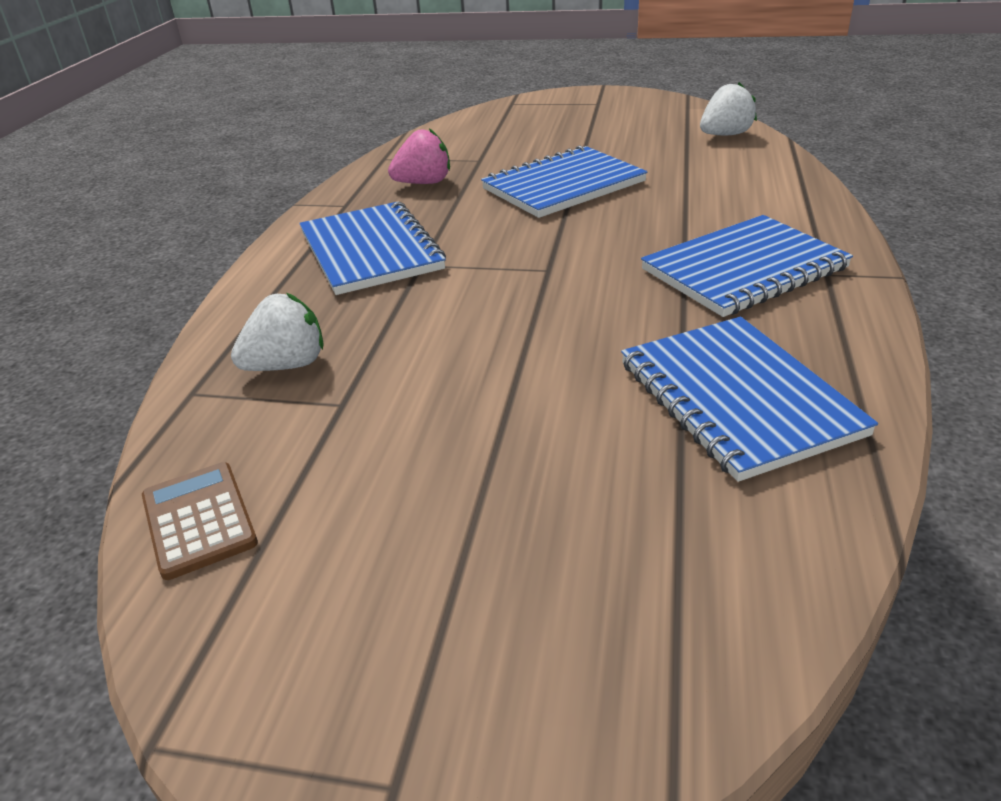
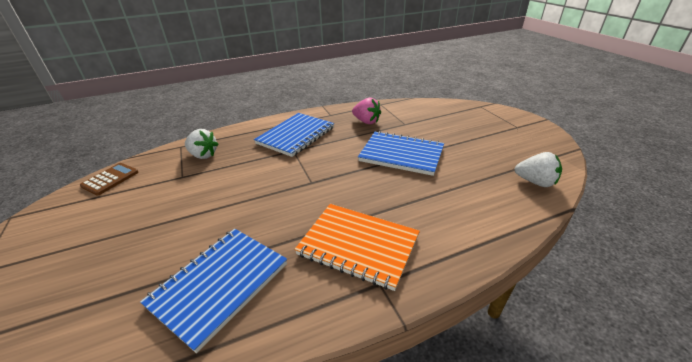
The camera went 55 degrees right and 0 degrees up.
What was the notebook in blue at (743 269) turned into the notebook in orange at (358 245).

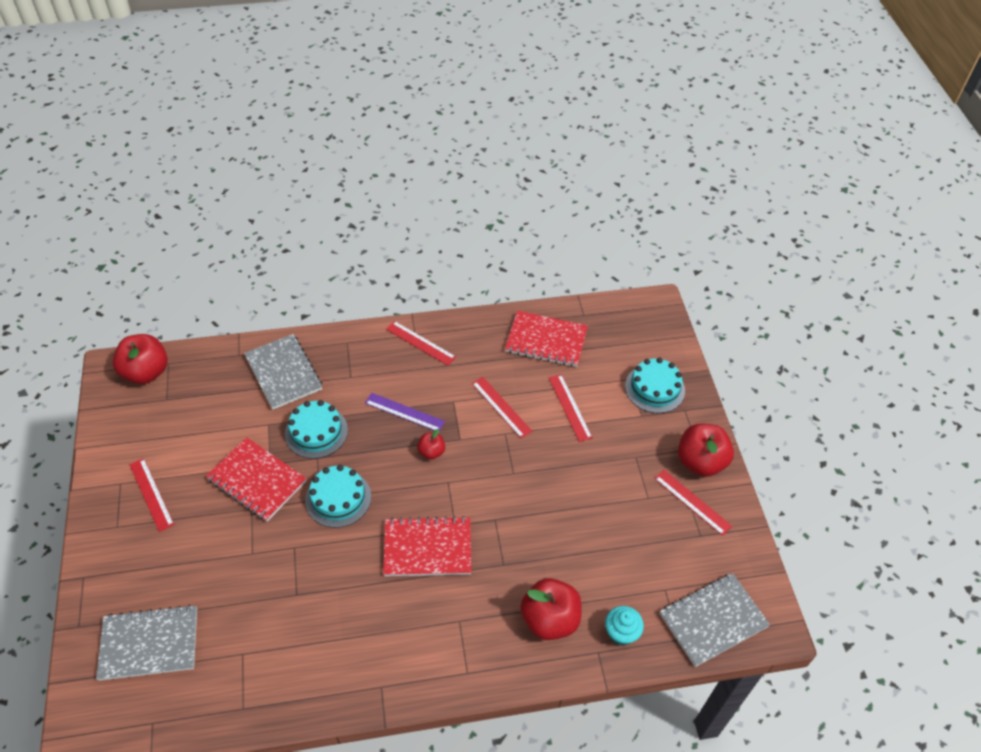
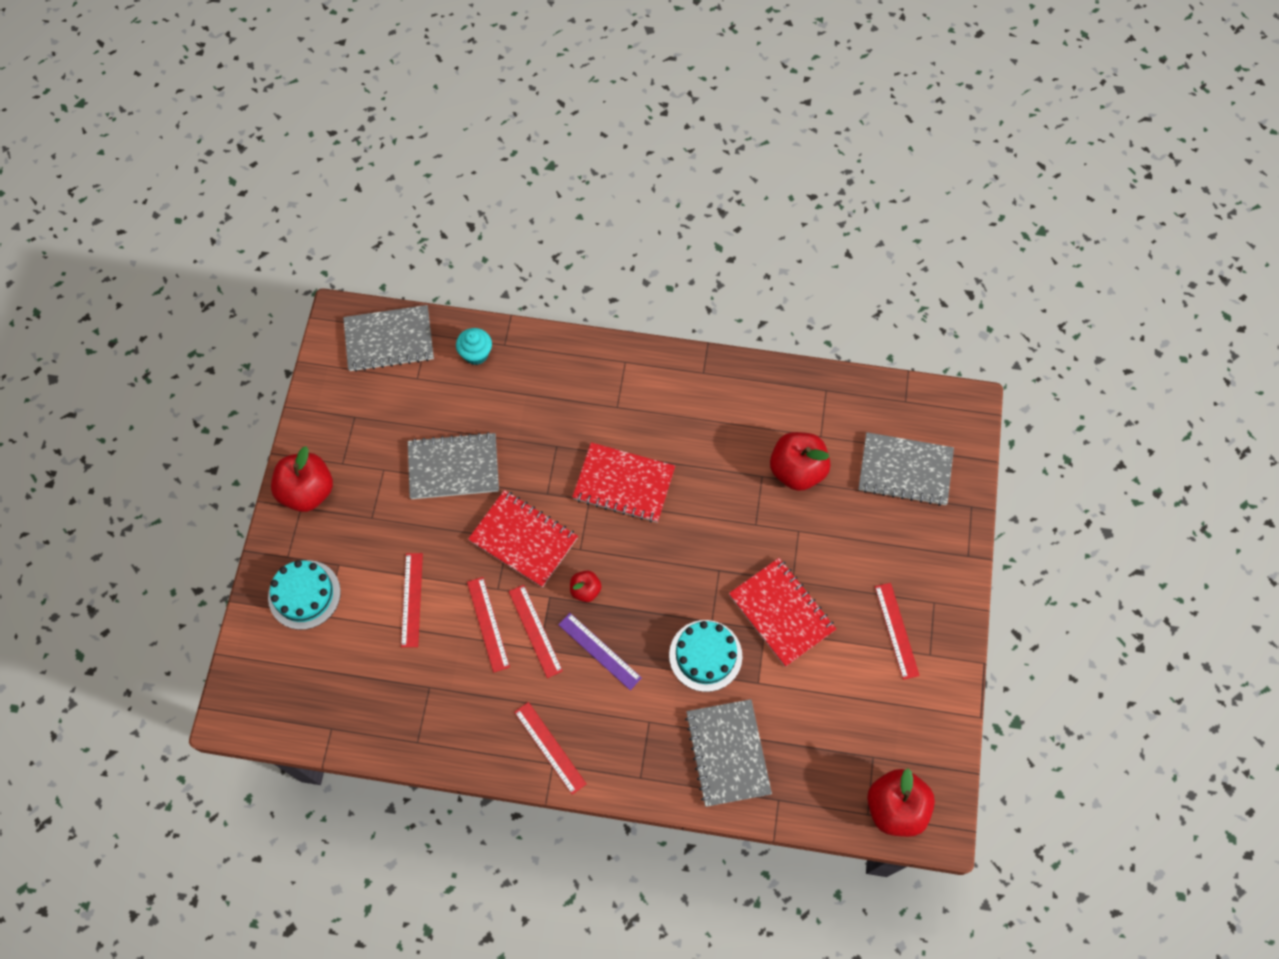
The camera went 160 degrees left and 15 degrees up.
The second view lost the cake in turquoise at (338 498).
The notebook in red ended up elsewhere, having gone from (546 340) to (523 539).
The apple in red ended up elsewhere, having gone from (550 619) to (797 470).
The ruler in red ended up elsewhere, having gone from (692 502) to (535 630).
The second view gained the notebook in grey at (453 467).

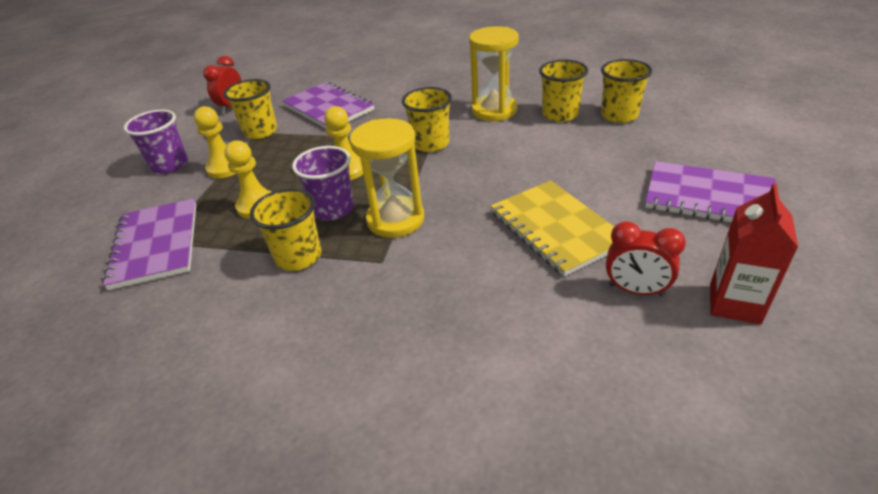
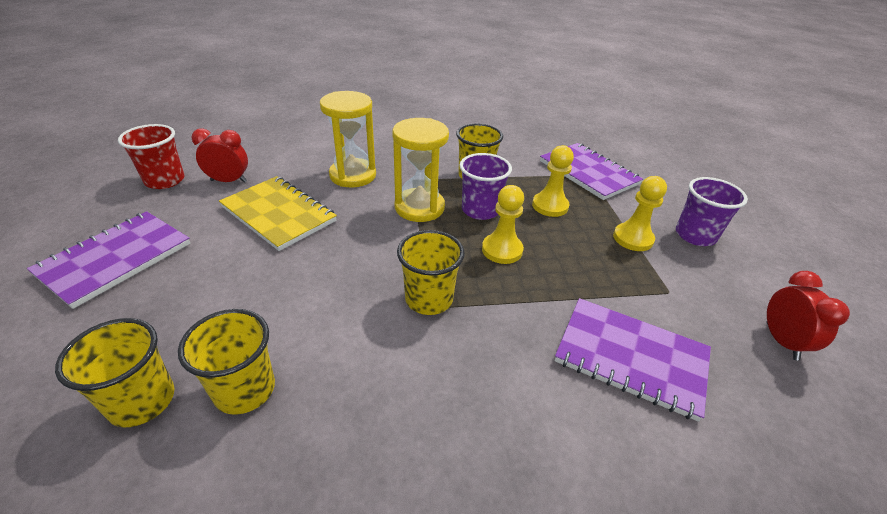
The camera went 155 degrees right and 0 degrees up.
The second view lost the cup in yellow at (260 131).
The hourglass in yellow ended up elsewhere, having gone from (494 110) to (353 175).
The notebook in purple at (709 197) ended up facing another way, 60 degrees counterclockwise from before.
Where the carton in red stood at (734 303), the cup in red came to stand at (165 180).

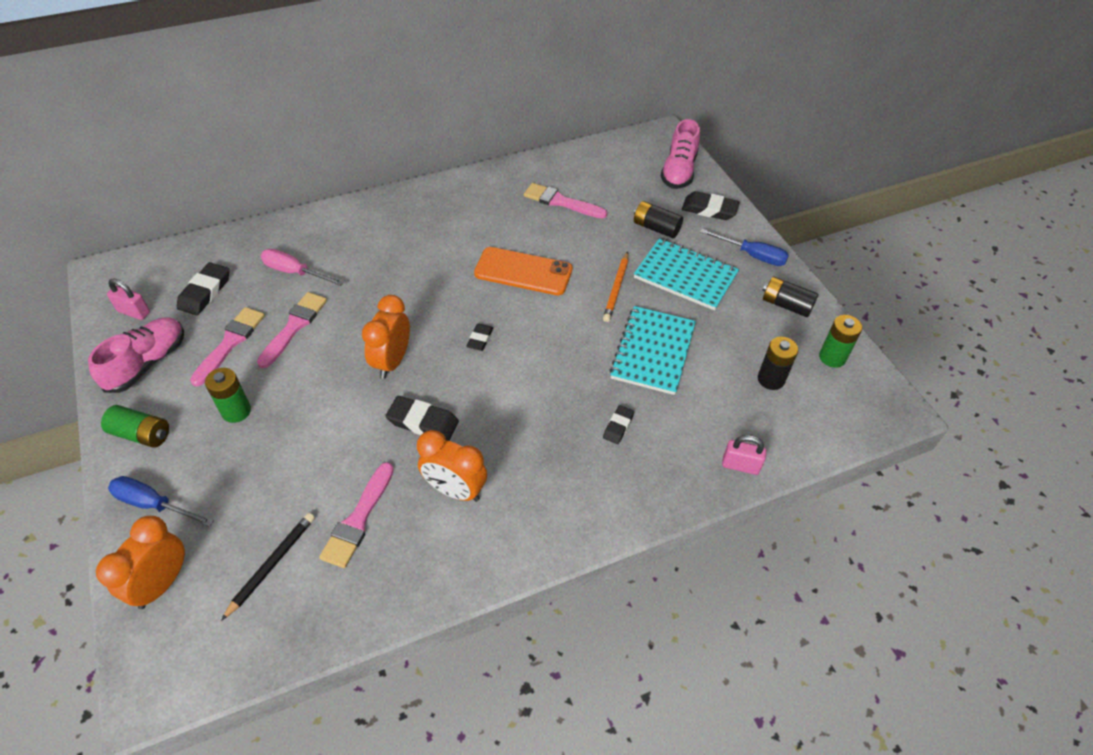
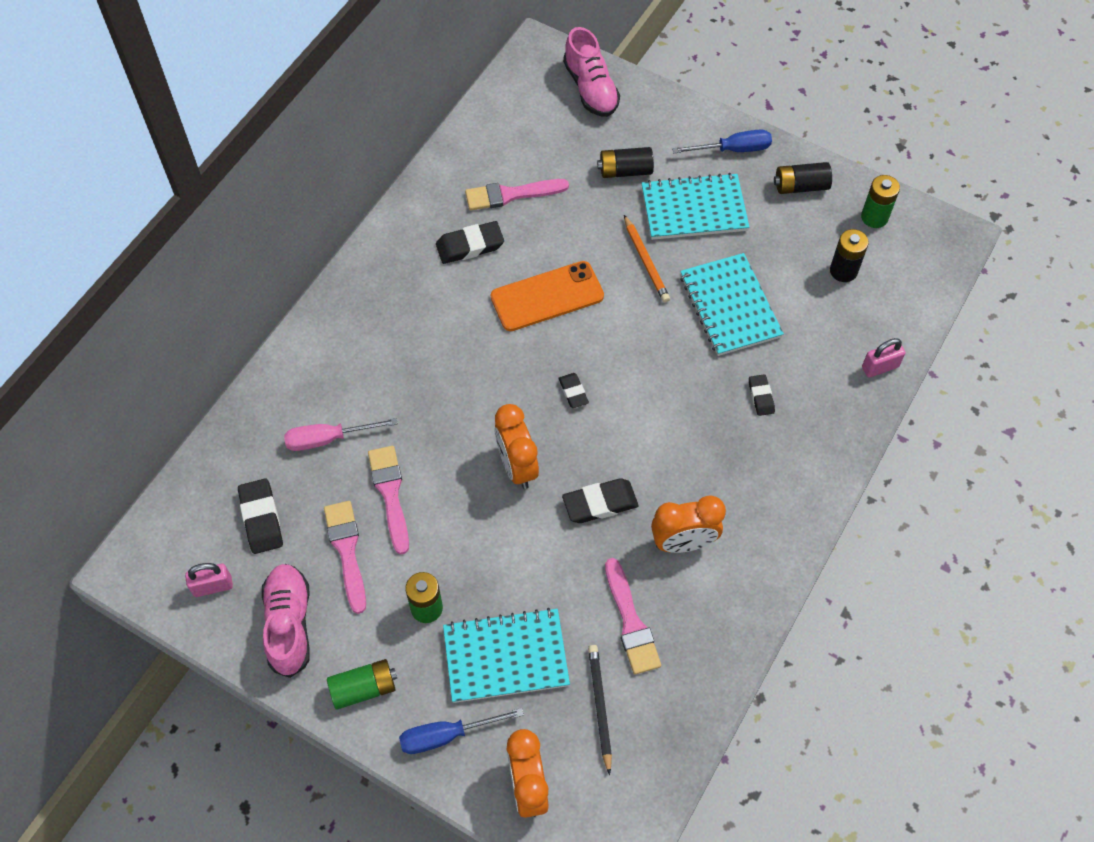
The camera went 35 degrees left and 10 degrees up.
The eraser in black ended up elsewhere, having gone from (709 209) to (470 246).
The second view gained the notebook in turquoise at (506 656).

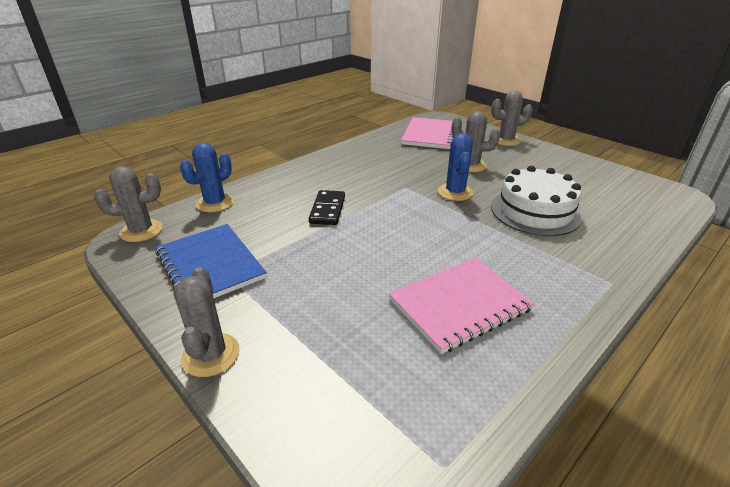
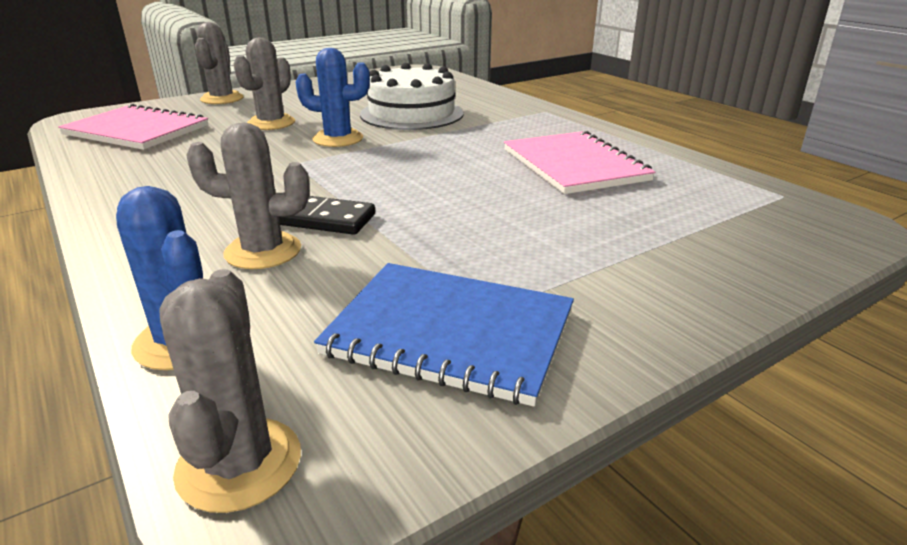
The camera went 80 degrees left and 5 degrees down.
The notebook in blue at (210 265) ended up facing another way, 45 degrees clockwise from before.
The cactus in grey ended up elsewhere, having gone from (211 355) to (263 251).

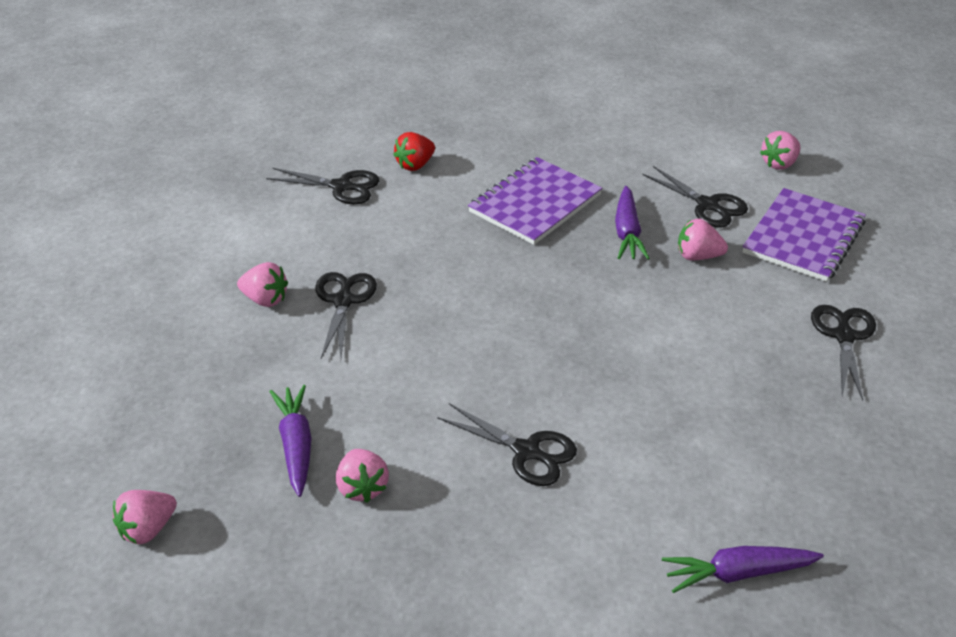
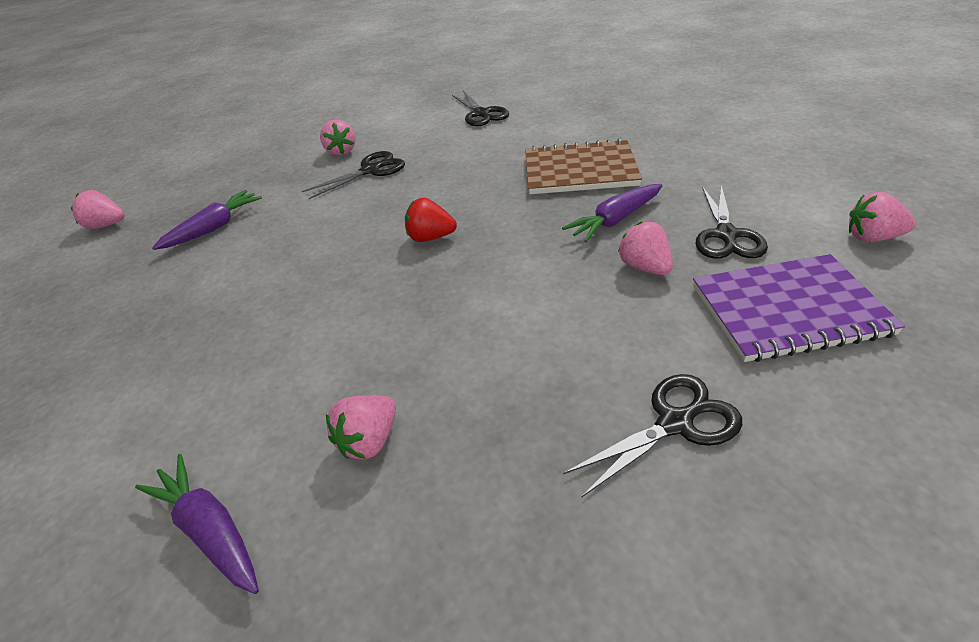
The camera went 55 degrees right and 0 degrees up.
The strawberry in pink ended up elsewhere, having gone from (362 487) to (369 441).
The strawberry in red ended up elsewhere, having gone from (415 165) to (431 237).
The second view lost the scissors in black at (526 451).
What was the notebook in purple at (535 203) turned into the notebook in brown at (580 170).

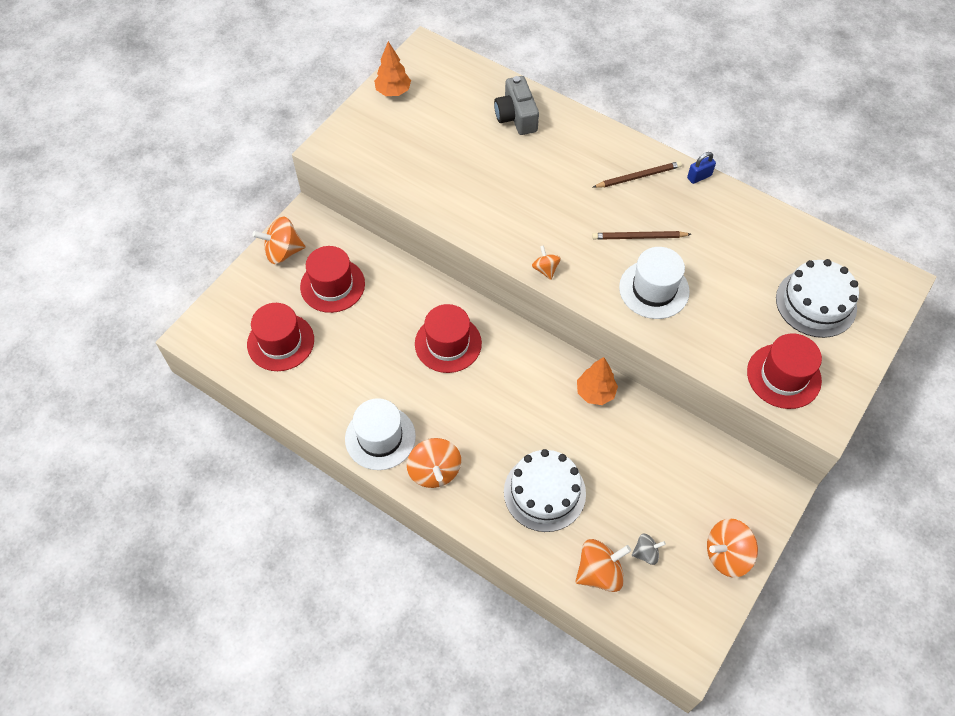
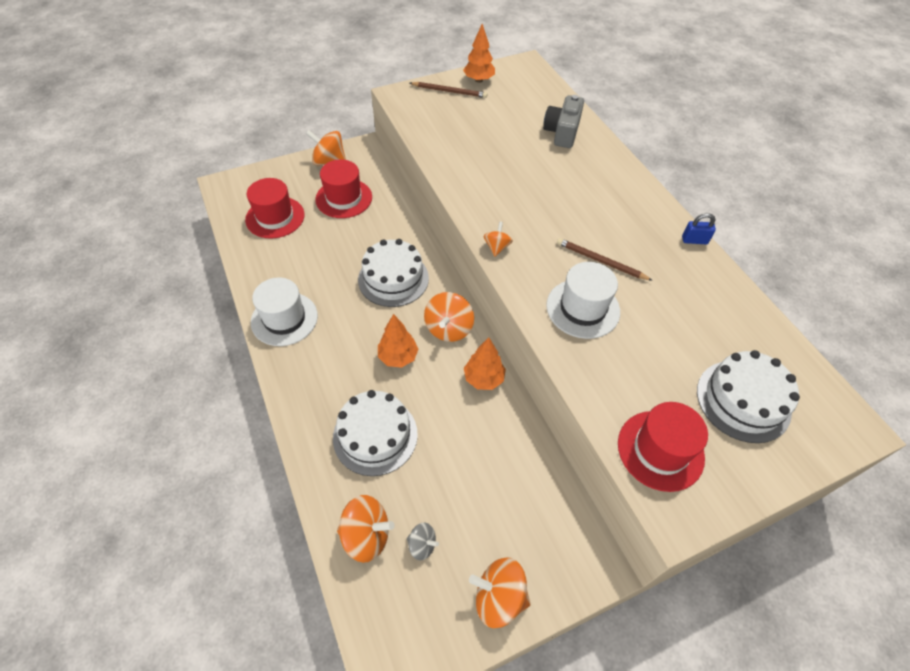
The camera went 30 degrees right and 5 degrees down.
The spinning top in orange ended up elsewhere, having gone from (434 471) to (448 328).
Where the hat in red stood at (448 343), the cake in white came to stand at (393 278).
The pencil in brown ended up elsewhere, having gone from (638 176) to (449 91).
The second view gained the tree in orange at (398 357).

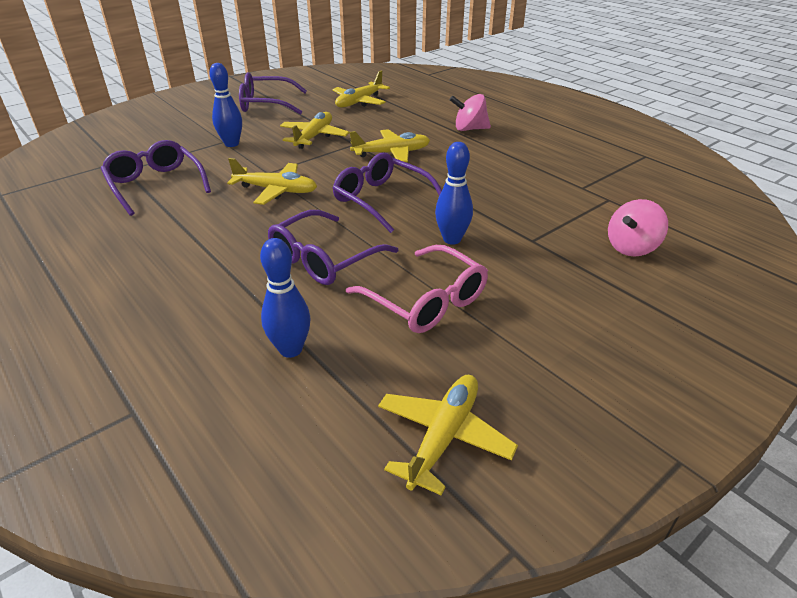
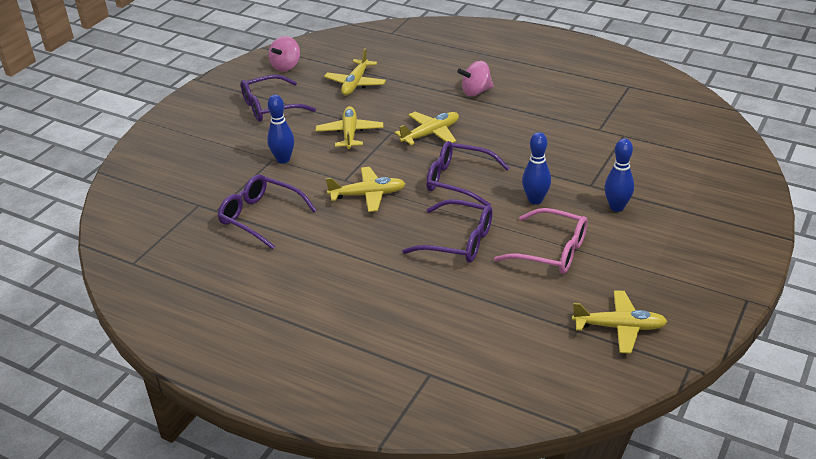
The camera went 20 degrees left and 0 degrees up.
The bowling pin in blue ended up elsewhere, having gone from (290 349) to (616 207).
The glasses in purple at (324 258) ended up facing another way, 90 degrees counterclockwise from before.
The plane in yellow at (443 436) ended up facing another way, 90 degrees clockwise from before.
The spinning top in pink ended up elsewhere, having gone from (631 247) to (286 66).

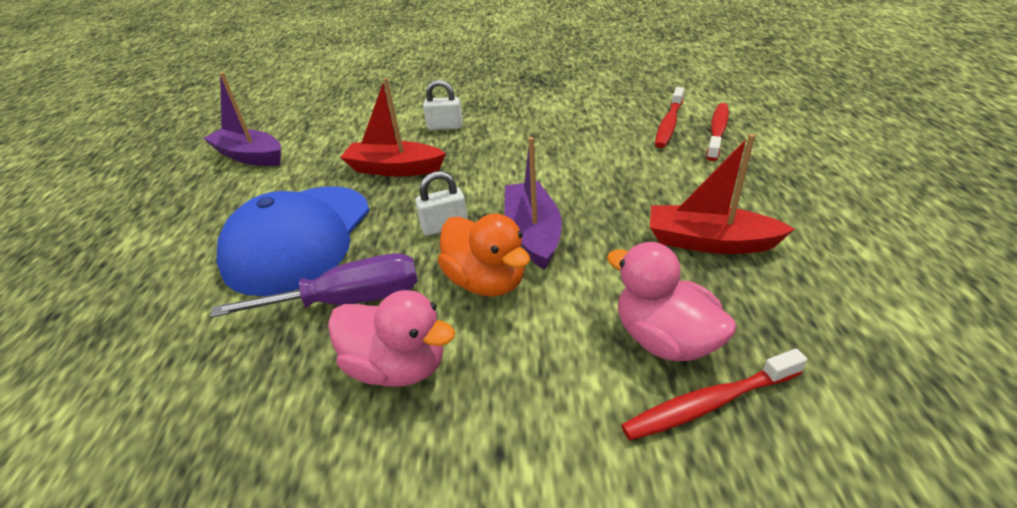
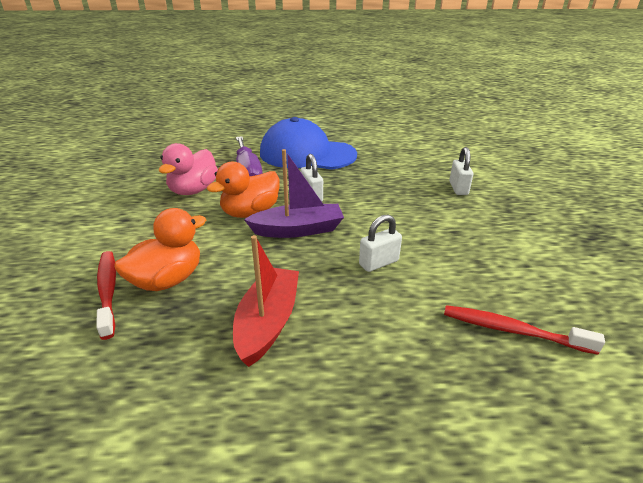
The camera went 85 degrees right and 5 degrees down.
The second view lost the boat in purple at (250 156).
The second view lost the boat in red at (394 169).
What was the duck in pink at (664 339) turned into the duck in orange at (168 280).
The second view lost the toothbrush in red at (717 131).
The second view gained the padlock in white at (378 263).

